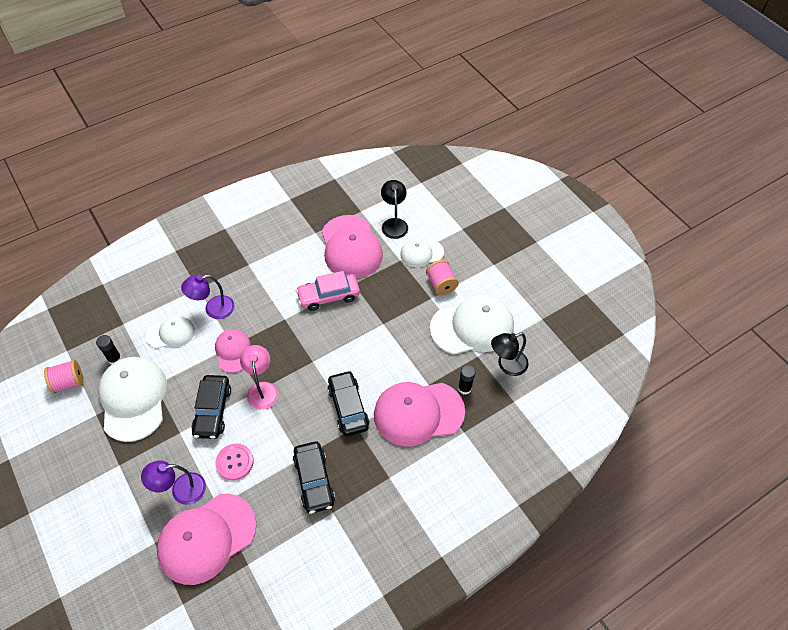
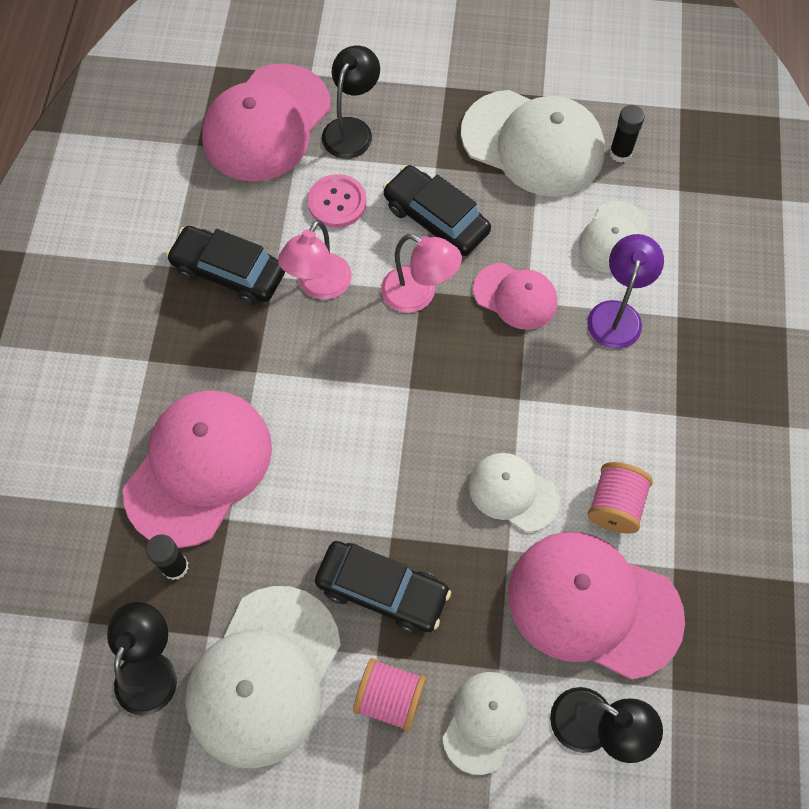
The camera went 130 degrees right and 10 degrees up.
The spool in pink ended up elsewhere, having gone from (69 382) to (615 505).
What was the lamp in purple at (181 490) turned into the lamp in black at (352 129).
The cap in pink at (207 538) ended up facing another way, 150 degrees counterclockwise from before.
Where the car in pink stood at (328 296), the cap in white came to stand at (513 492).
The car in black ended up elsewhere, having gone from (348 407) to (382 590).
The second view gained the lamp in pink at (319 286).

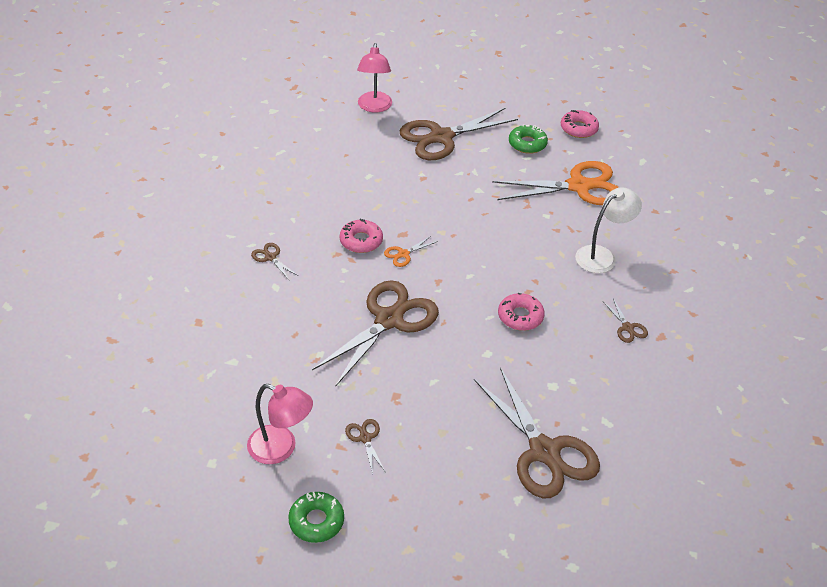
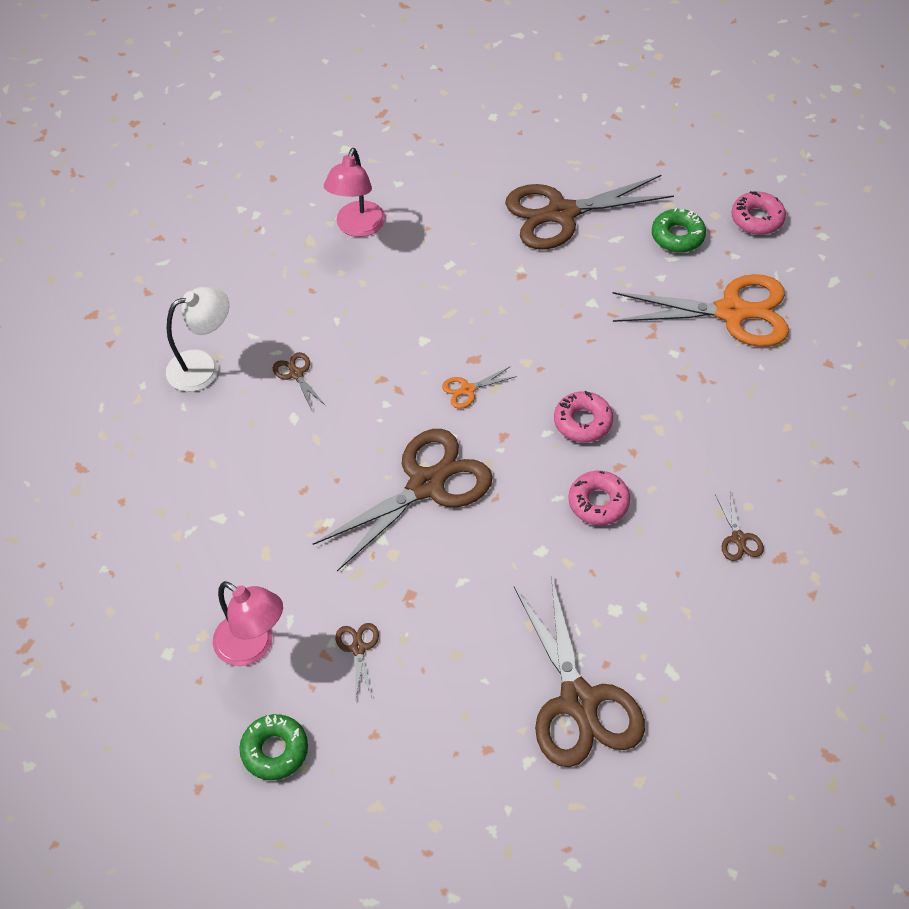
The camera went 15 degrees right and 10 degrees up.
The donut in pink ended up elsewhere, having gone from (361 241) to (583 422).
The lamp in pink ended up elsewhere, having gone from (374 107) to (357 227).
The lamp in white ended up elsewhere, having gone from (602 256) to (204 367).

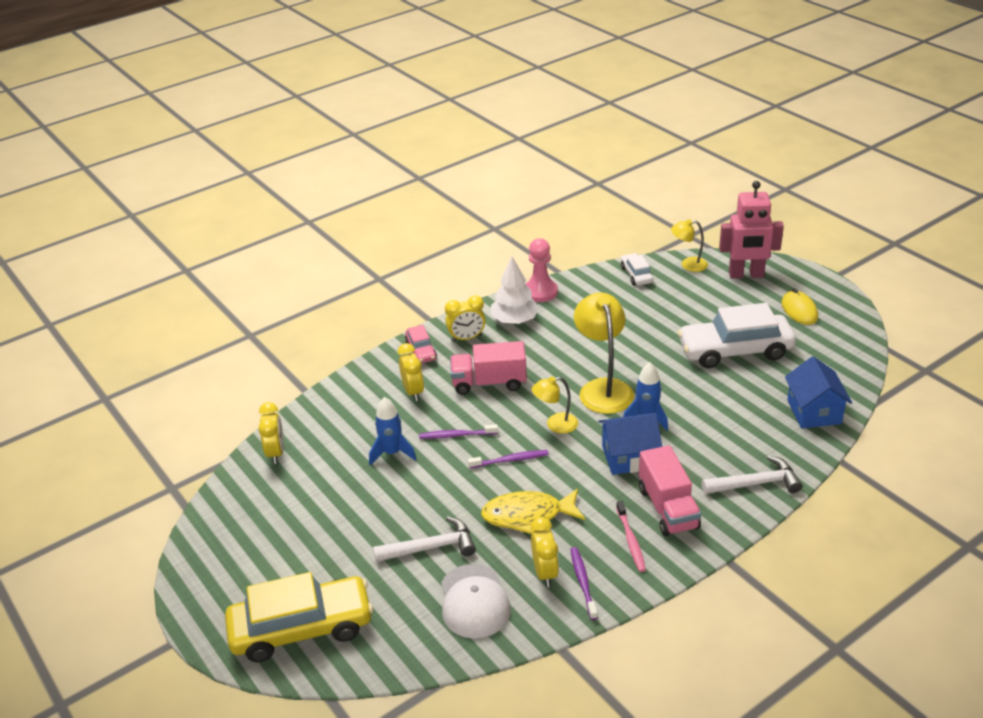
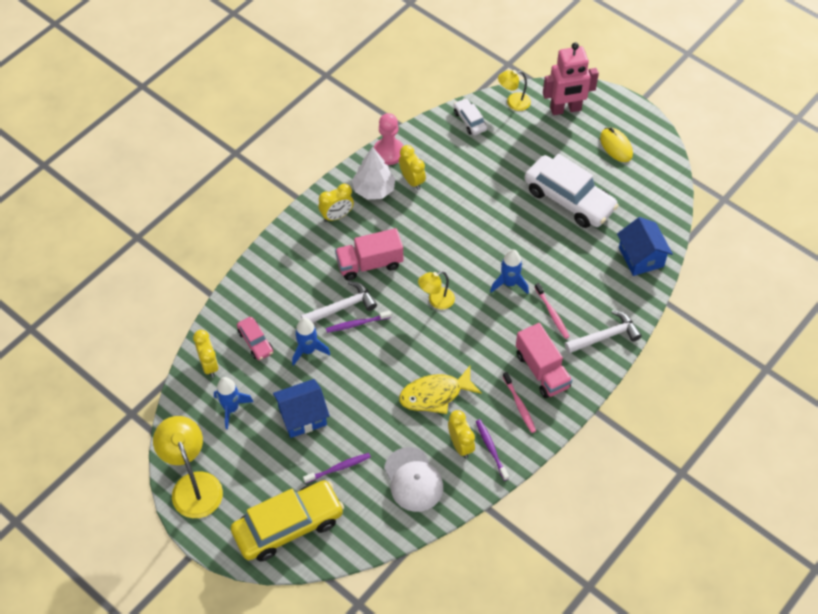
The camera went 15 degrees left and 20 degrees up.
The hammer in white ended up elsewhere, having gone from (431 547) to (342 307).
The clock in yellow ended up elsewhere, having gone from (413 392) to (412 180).
The car in pink ended up elsewhere, having gone from (421 351) to (255 342).
The toothbrush in purple ended up elsewhere, having gone from (510 460) to (339 468).
The lamp in yellow ended up elsewhere, having gone from (603 388) to (193 485).
The house in blue ended up elsewhere, having gone from (629 457) to (302 416).
The car in white at (735 350) ended up facing another way, 120 degrees counterclockwise from before.
The second view gained the rocket in blue at (231 408).
The second view gained the toothbrush in pink at (552 314).

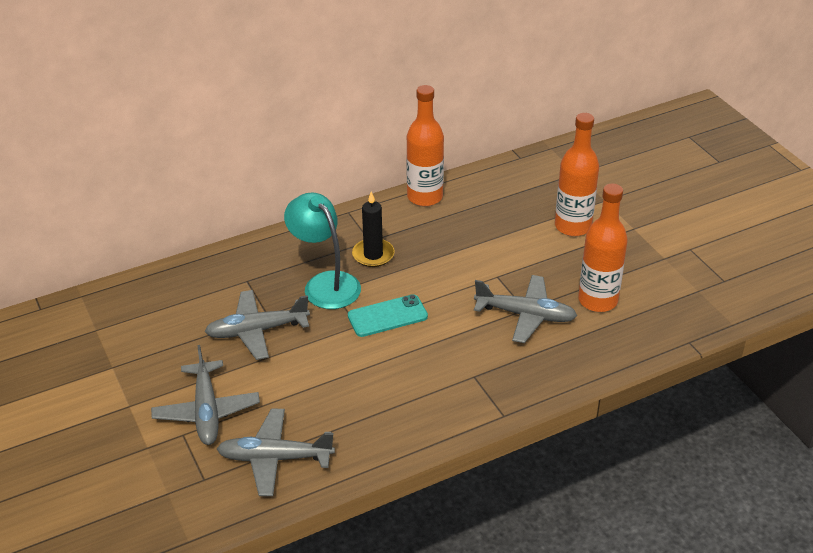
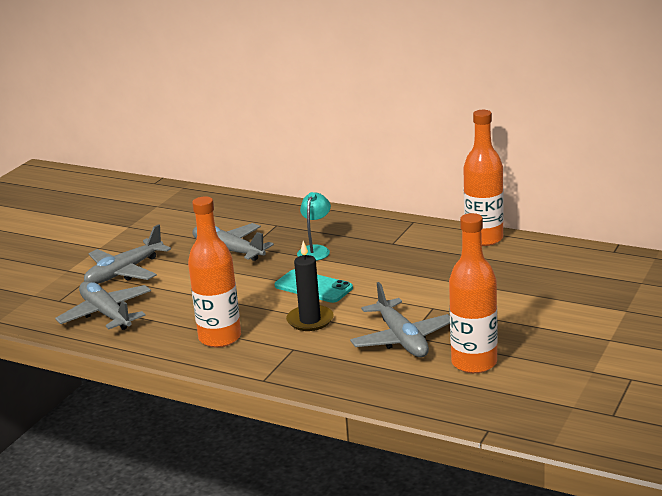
The camera went 55 degrees right and 15 degrees down.
The size of the lamp in turquoise at (325 283) changed by a factor of 0.60.
The candle in black ended up elsewhere, having gone from (373 255) to (310 320).
The bottle in orange ended up elsewhere, having gone from (572 226) to (220 338).

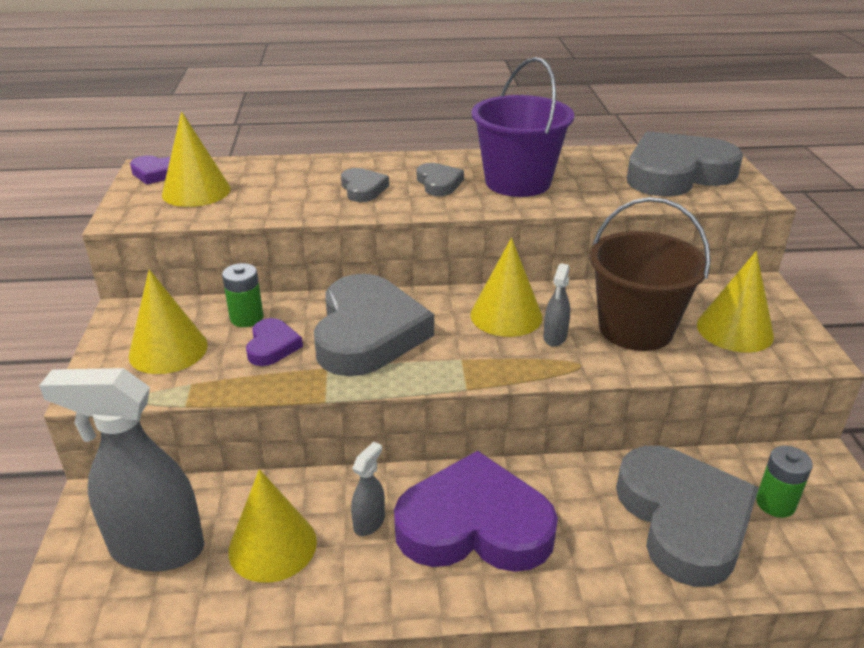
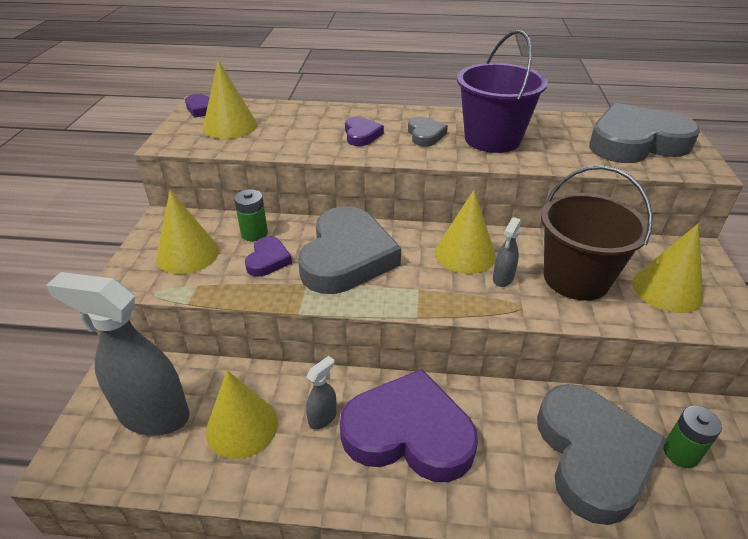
The camera went 10 degrees right and 5 degrees up.
What was the heart in grey at (363 189) turned into the heart in purple at (361 135).

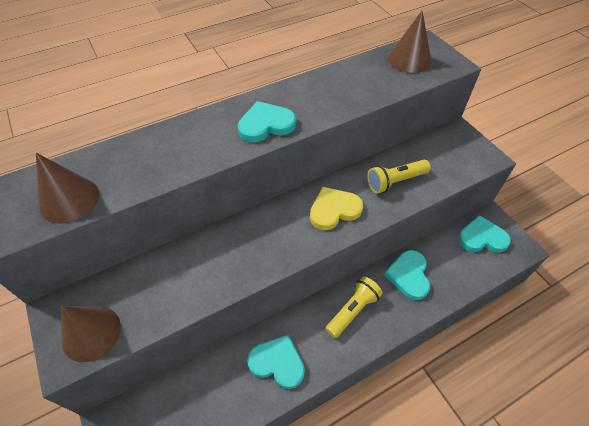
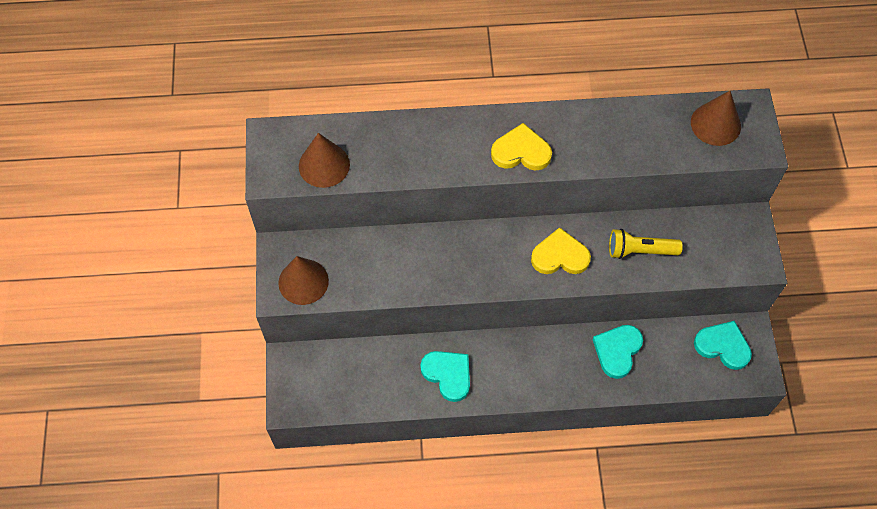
The camera went 25 degrees right and 10 degrees up.
What was the heart in turquoise at (266 125) turned into the heart in yellow at (521 151).
The second view lost the flashlight in yellow at (353 310).

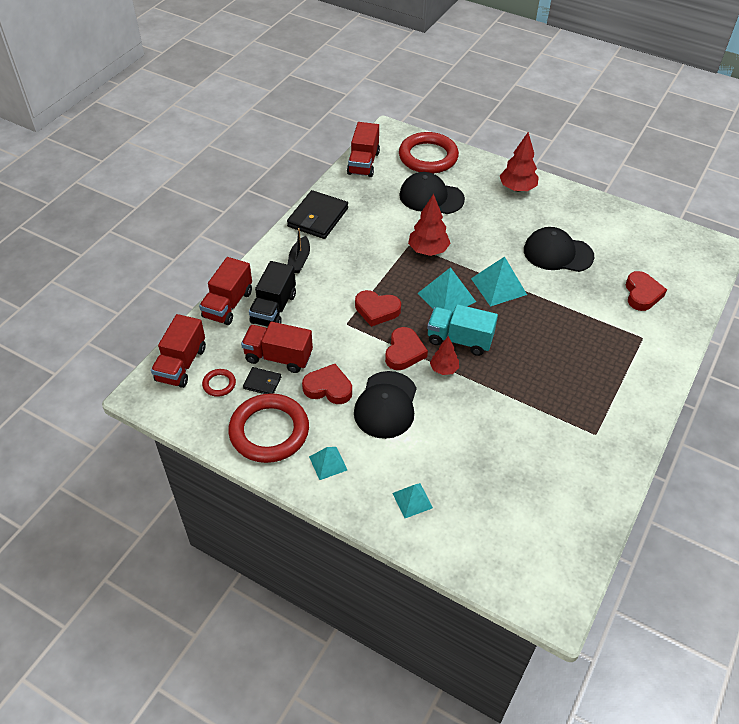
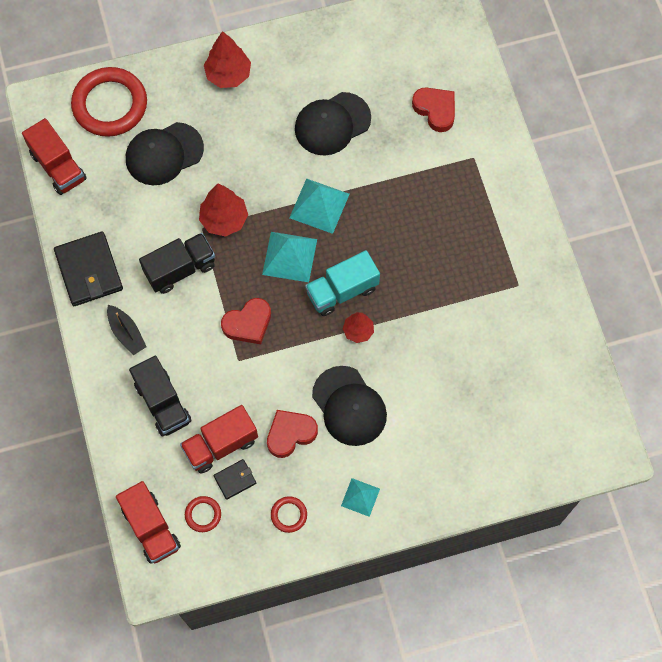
The camera went 45 degrees left and 20 degrees up.
The second view lost the truck in red at (228 304).
The size of the ring in red at (269 431) changed by a factor of 0.44.
The second view lost the heart in red at (404 352).
The second view lost the pyramid in turquoise at (412 500).
The second view gained the truck in black at (180 269).

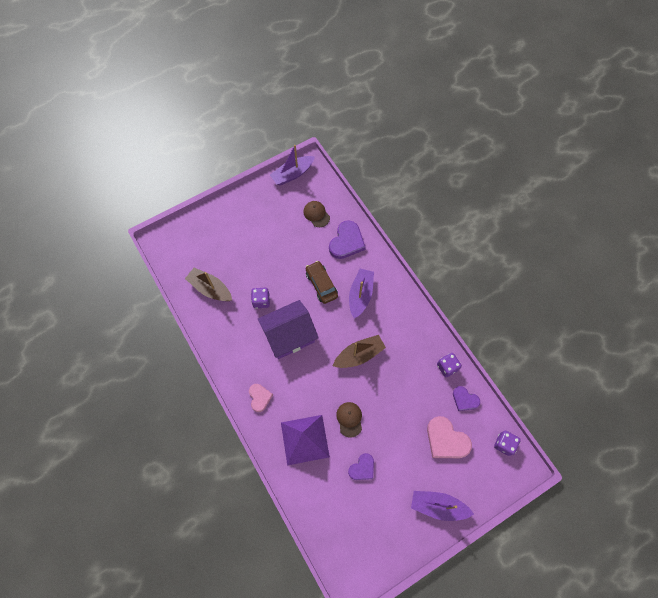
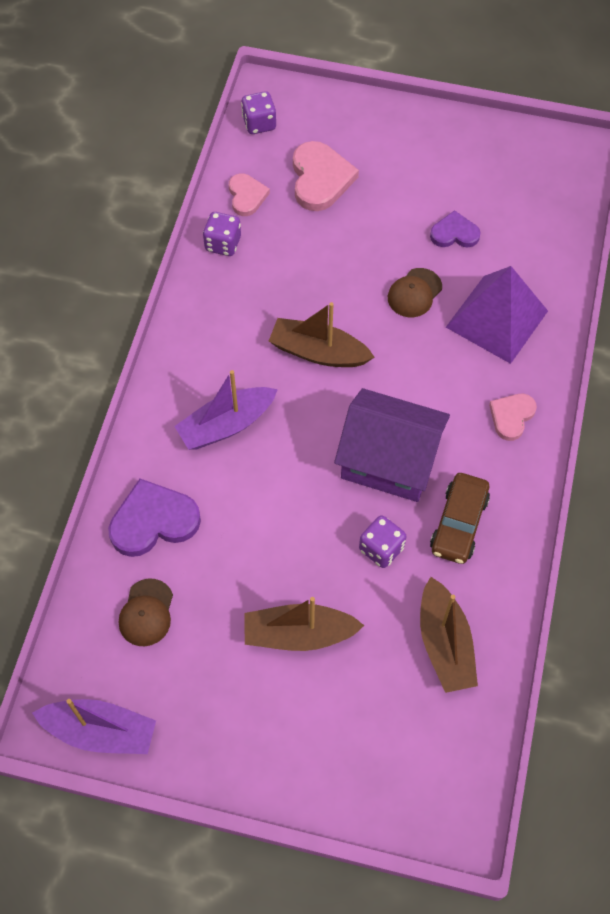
The camera went 135 degrees left and 5 degrees down.
The car in brown ended up elsewhere, having gone from (321 285) to (459 523).
The second view lost the boat in purple at (438 506).
What was the heart in purple at (464 399) turned into the heart in pink at (246 196).
The second view gained the boat in brown at (299 634).

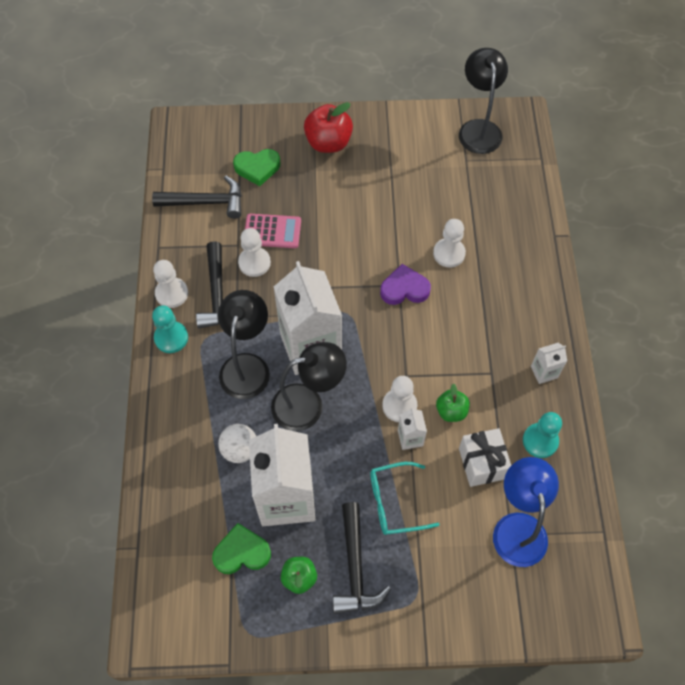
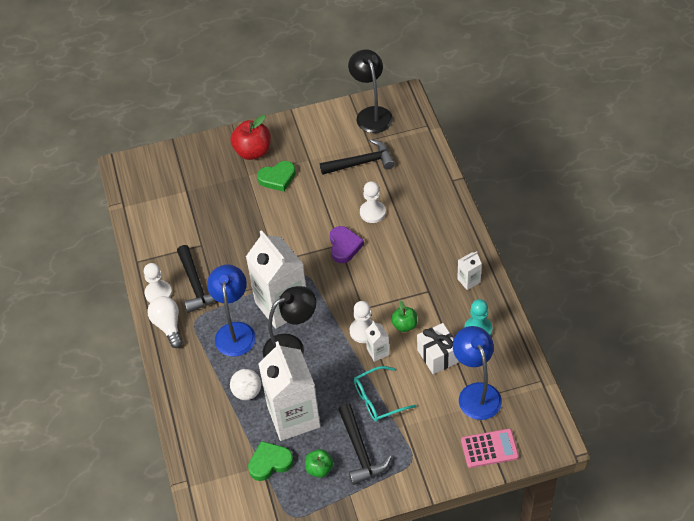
The camera went 10 degrees left and 10 degrees down.
The hammer in black ended up elsewhere, having gone from (206 202) to (361 163).
Where the pawn in turquoise stood at (171 338), the light bulb in white came to stand at (168 325).
What was the lamp in black at (247 365) turned into the lamp in blue at (235 331).
The heart in green ended up elsewhere, having gone from (257 168) to (277 178).
The second view lost the pawn in white at (254 263).
The calculator in pink ended up elsewhere, having gone from (272 231) to (489 448).
The heart in purple at (404 289) ended up facing another way, 105 degrees clockwise from before.

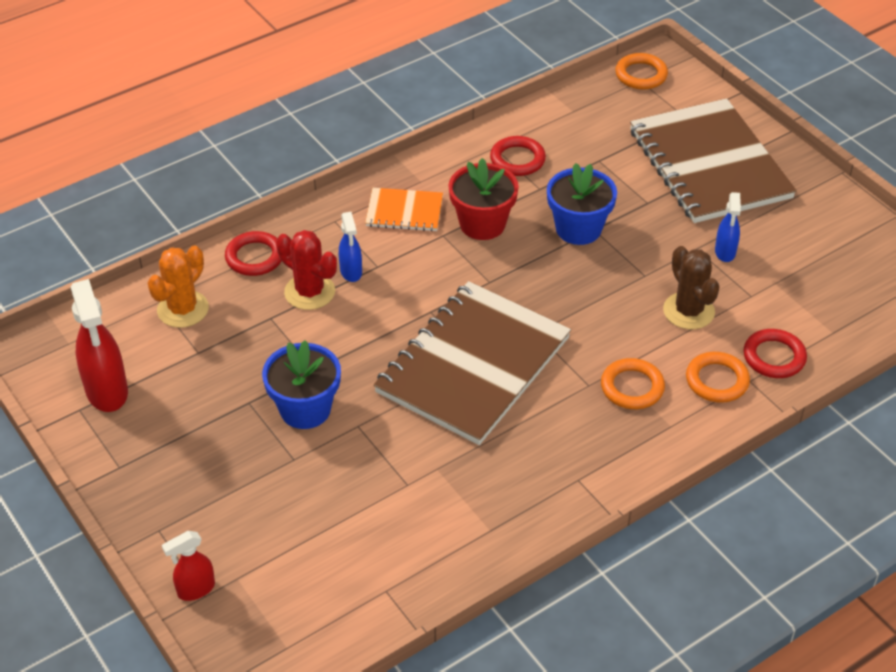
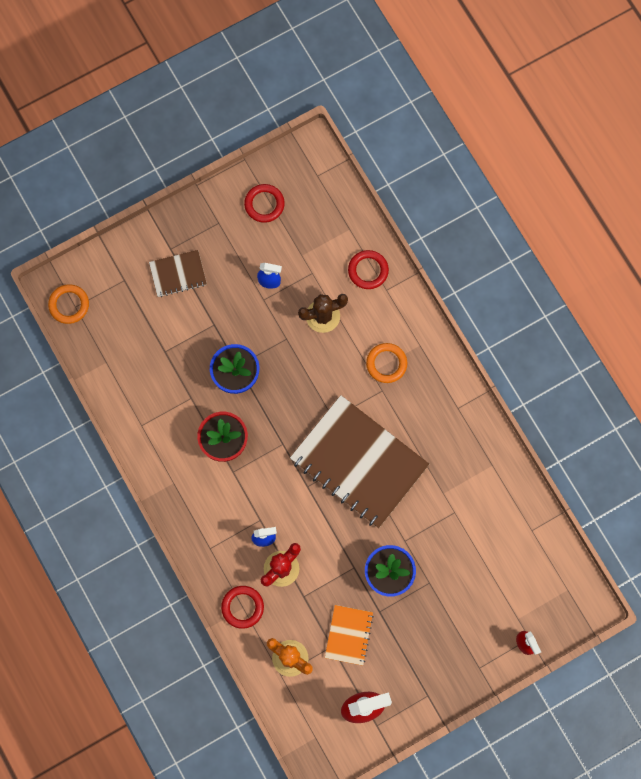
The camera went 85 degrees left and 30 degrees up.
The notebook in orange ended up elsewhere, having gone from (404 211) to (348 635).
The ring in red ended up elsewhere, having gone from (517 160) to (264 204).
The size of the notebook in brown at (709 164) changed by a factor of 0.46.
The second view lost the ring in orange at (717 380).

